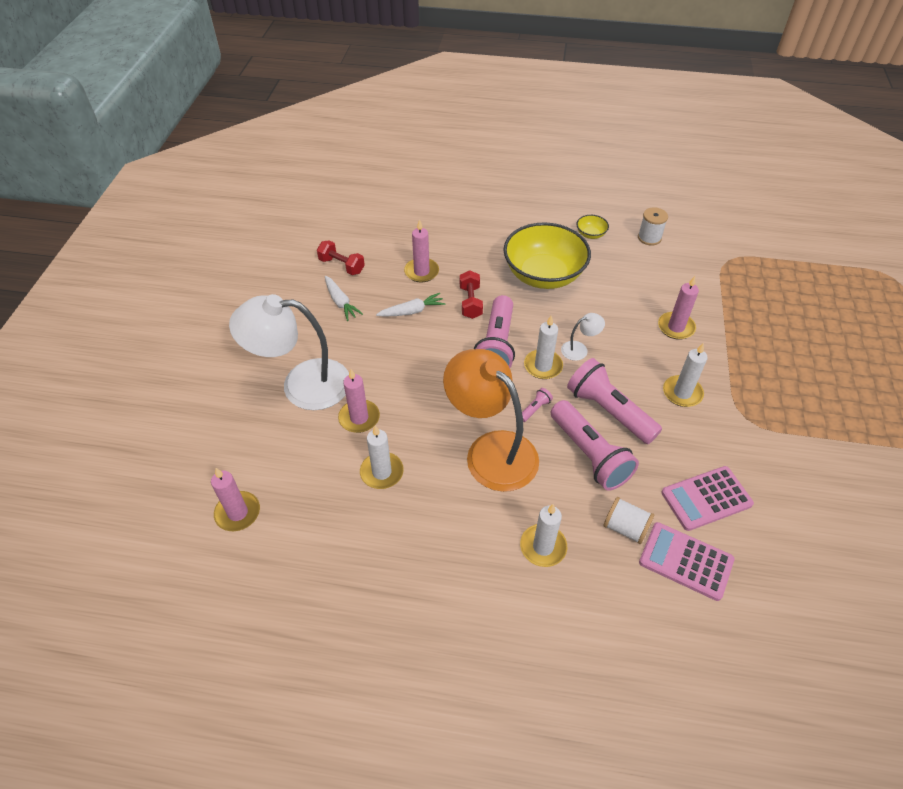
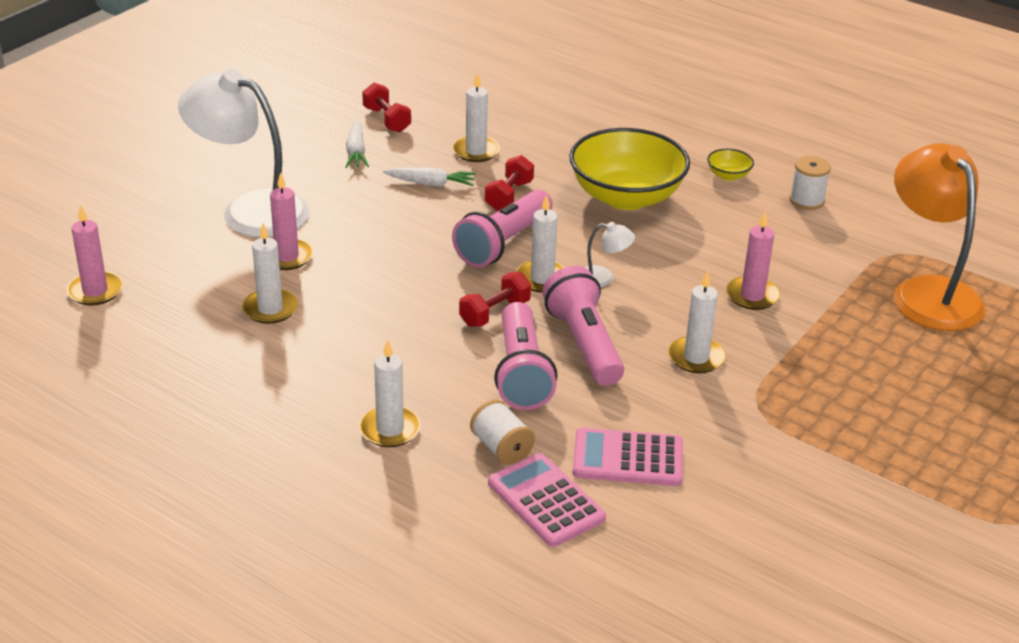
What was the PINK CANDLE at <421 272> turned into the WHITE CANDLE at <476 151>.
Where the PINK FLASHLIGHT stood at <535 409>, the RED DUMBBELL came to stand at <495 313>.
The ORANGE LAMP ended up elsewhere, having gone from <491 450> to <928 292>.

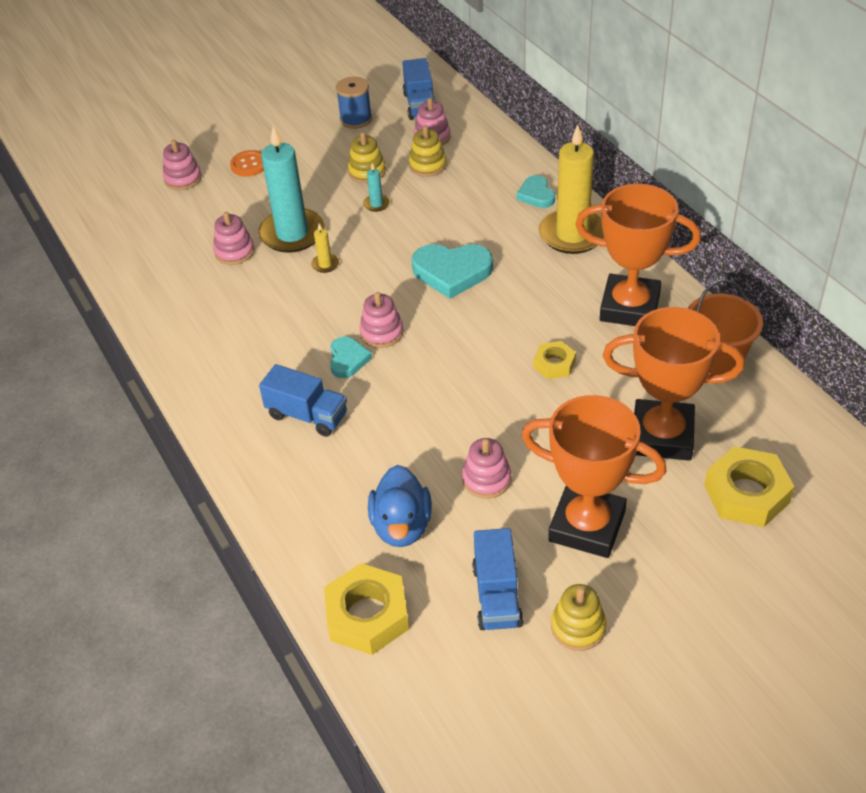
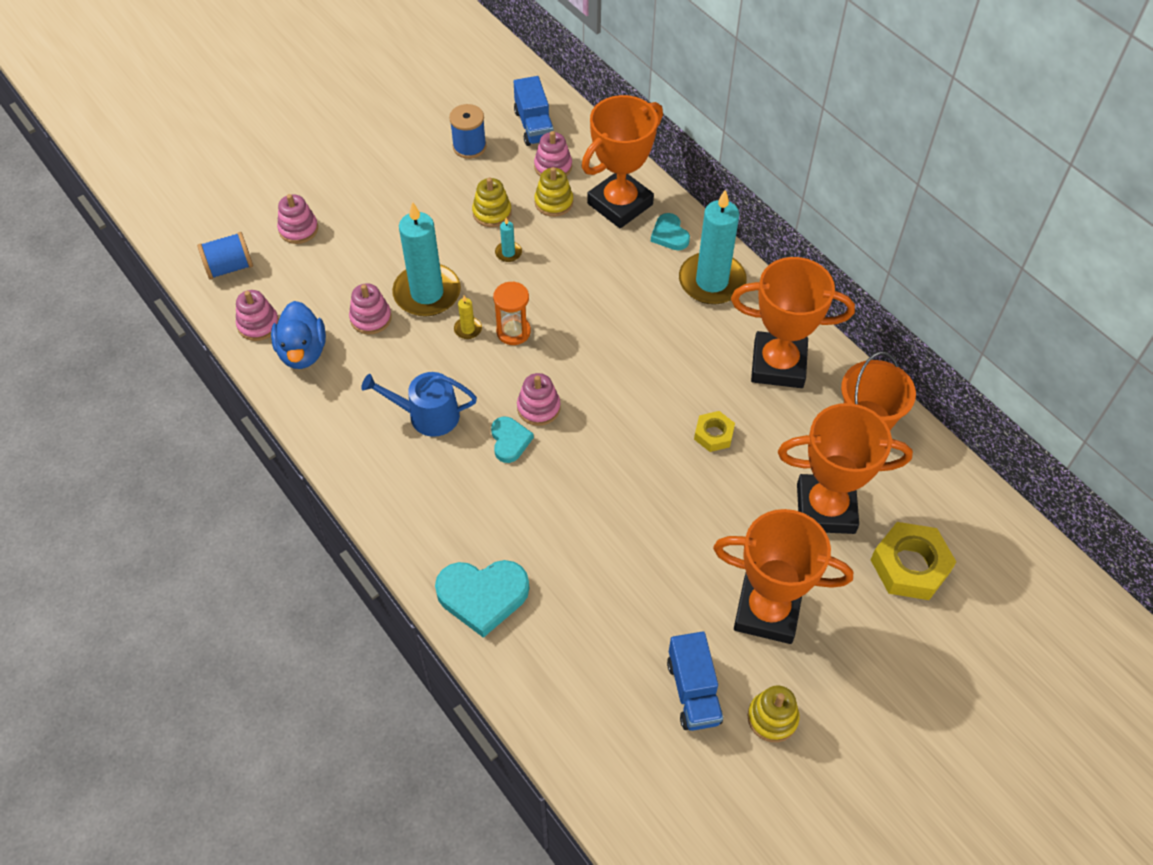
The second view gained the BLUE SPOOL at <229 267>.
The PINK STACKING TOY ended up elsewhere, having gone from <486 479> to <258 324>.
The BLUE DUCK ended up elsewhere, having gone from <401 526> to <302 352>.
The second view gained the BLUE WATERING CAN at <427 415>.
The TURQUOISE HEART ended up elsewhere, having gone from <452 272> to <482 596>.
The second view gained the ORANGE HOURGLASS at <513 332>.
The second view gained the ORANGE TROPHY at <620 204>.
What was the YELLOW CANDLE at <572 234> turned into the TURQUOISE CANDLE at <712 281>.
The second view lost the ORANGE BUTTON at <249 165>.
The second view lost the BLUE TRUCK at <307 415>.
The second view lost the YELLOW NUT at <367 615>.

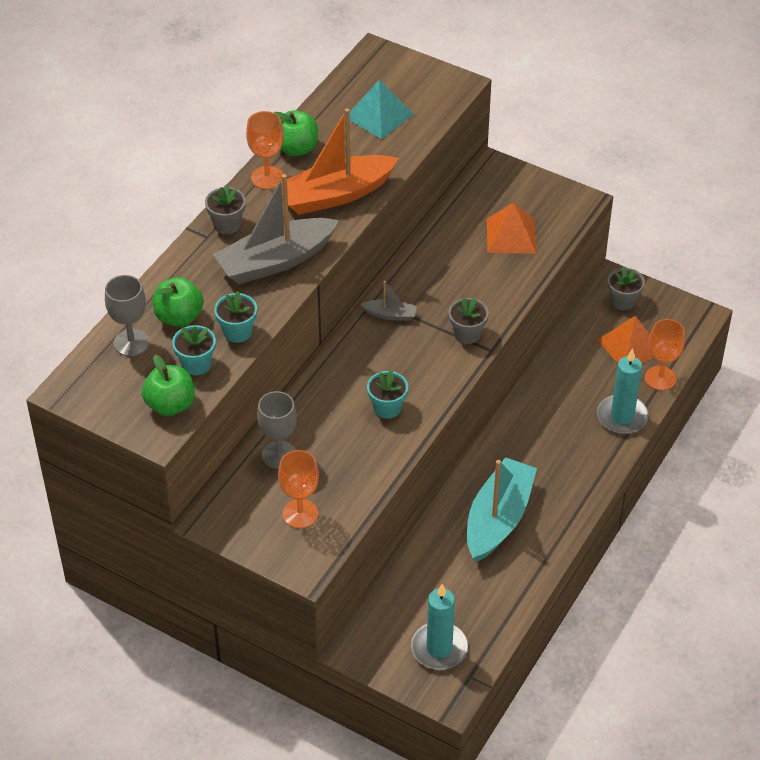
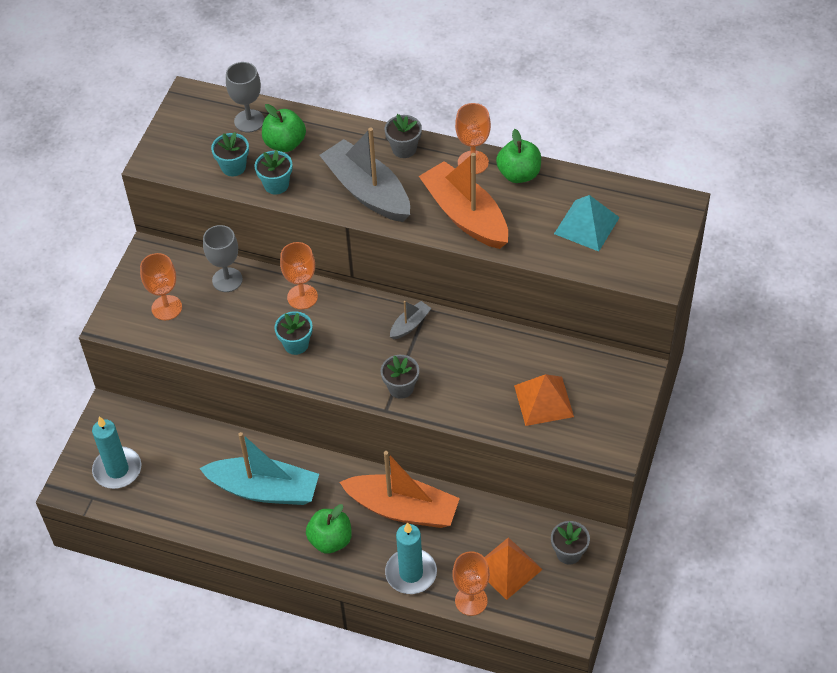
The second view gained the ORANGE GOBLET at <302 297>.
The GREEN APPLE ended up elsewhere, having gone from <170 405> to <330 540>.
The second view gained the ORANGE BOAT at <403 509>.
The GREY BOAT at <390 315> ended up facing another way, 135 degrees counterclockwise from before.

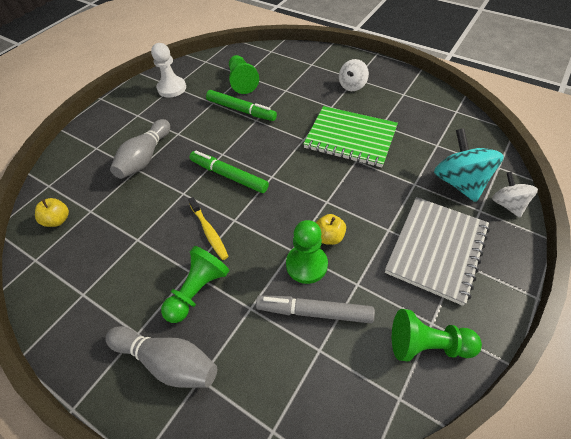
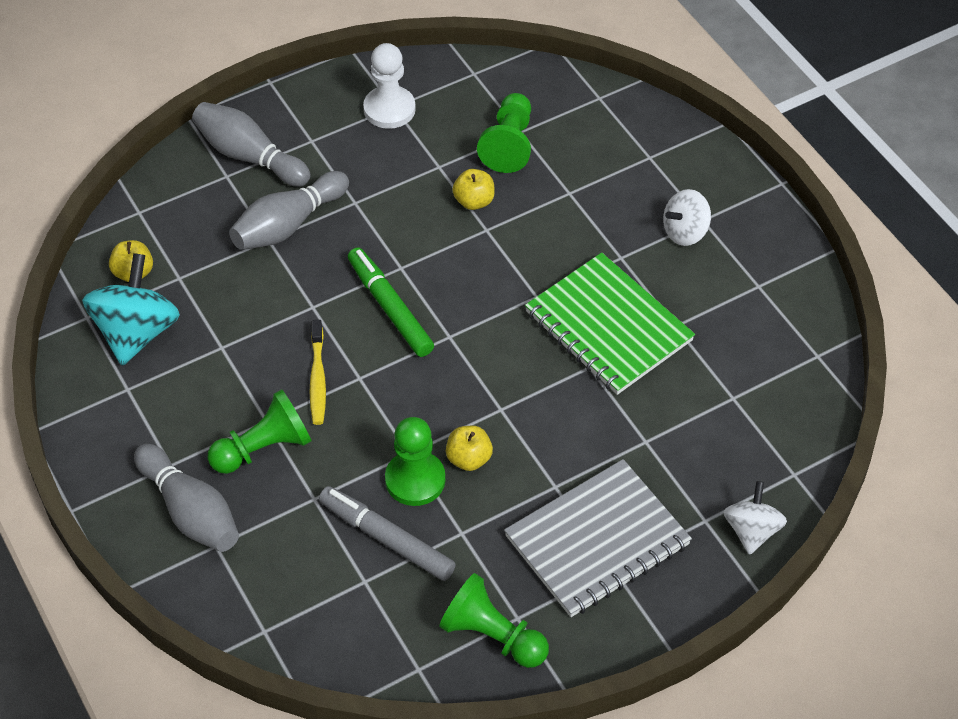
The TURQUOISE SPINNING TOP ended up elsewhere, having gone from <459 182> to <136 332>.
The second view gained the GREY BOWLING PIN at <249 156>.
Where the GREEN MARKER stood at <241 110>, the YELLOW APPLE came to stand at <474 201>.

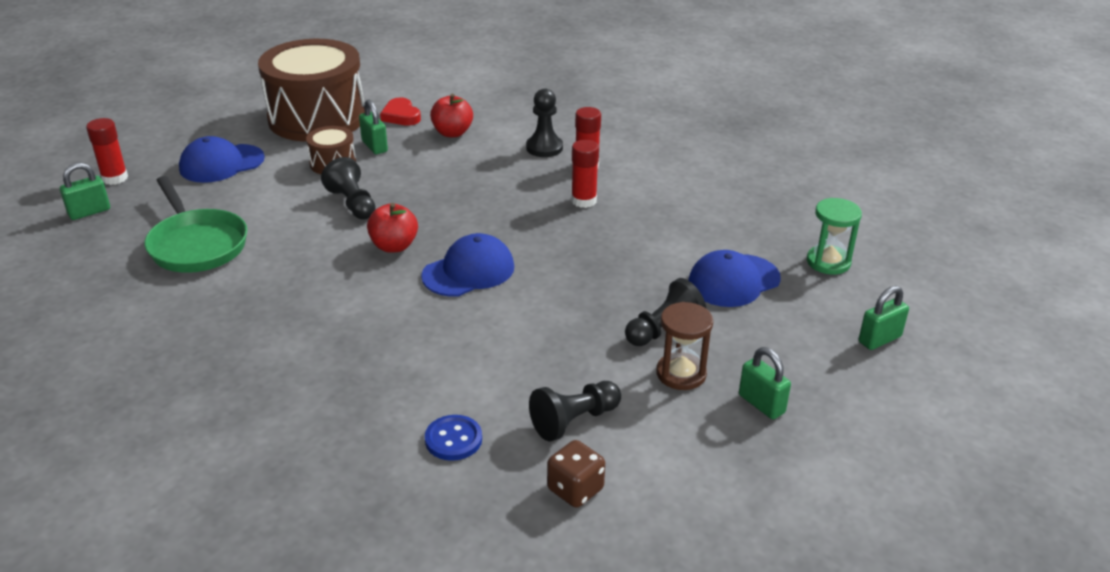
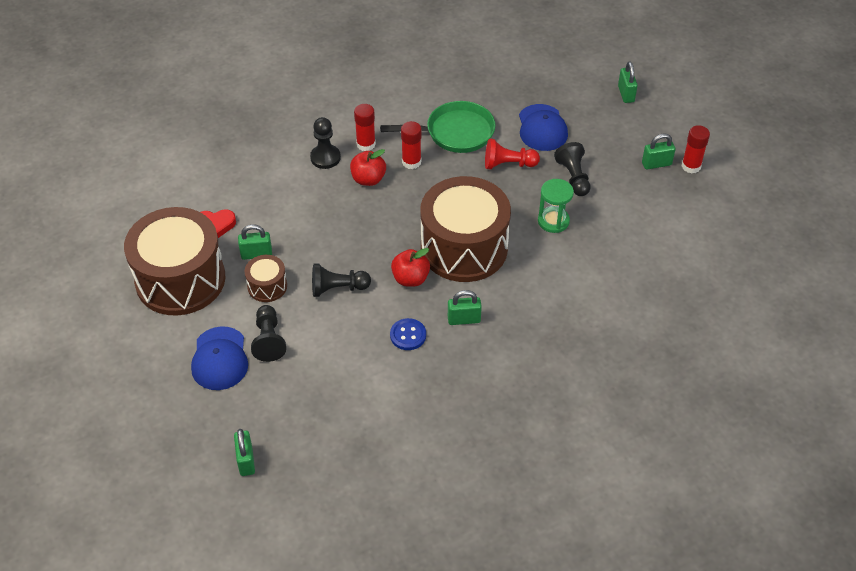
The BLACK PAWN ended up elsewhere, having gone from <574 421> to <269 340>.
The RED APPLE ended up elsewhere, having gone from <452 133> to <368 179>.
The GREEN PAN ended up elsewhere, having gone from <196 245> to <455 133>.
The BLUE BUTTON ended up elsewhere, having gone from <453 439> to <408 335>.
Where the BLUE CAP stood at <468 271>, the BROWN DRUM came to stand at <464 248>.
The second view gained the GREEN PADLOCK at <464 319>.
The second view gained the RED PAWN at <508 164>.
The GREEN HOURGLASS ended up elsewhere, having gone from <828 262> to <553 221>.
The RED GLUE STICK ended up elsewhere, having gone from <115 178> to <691 166>.
The second view lost the BROWN DICE at <575 489>.
The second view lost the BROWN HOURGLASS at <681 374>.

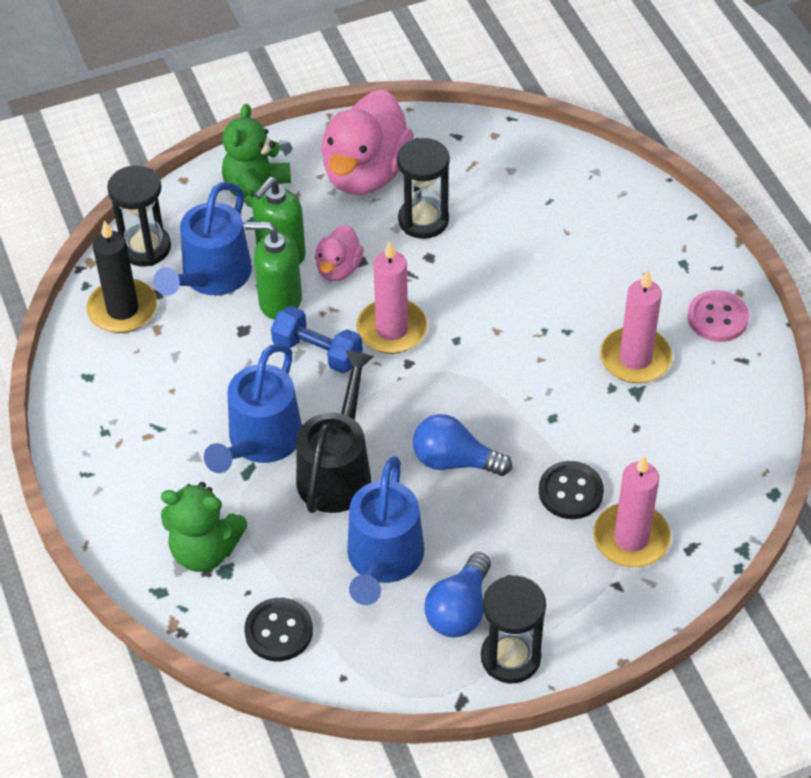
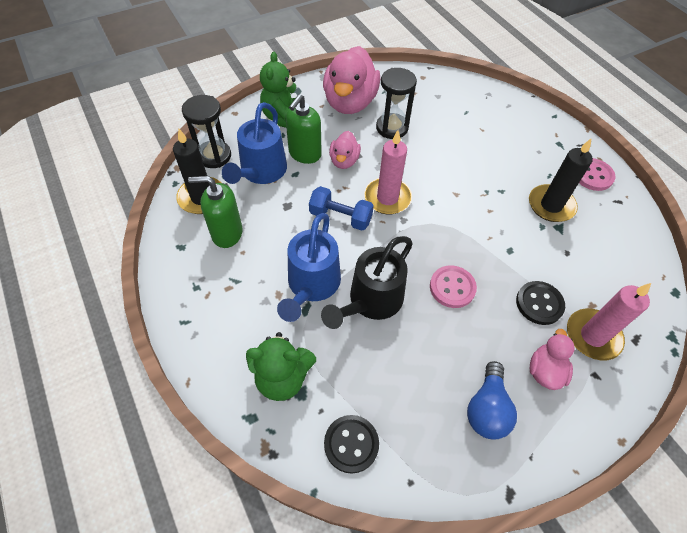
The GREEN SOAP DISPENSER ended up elsewhere, having gone from <280 301> to <227 233>.
The BLACK WATERING CAN at <337 470> ended up facing another way, 150 degrees counterclockwise from before.
Where the BLUE LIGHT BULB stood at <454 461>, the PINK BUTTON came to stand at <452 287>.
What was the PINK CANDLE at <635 358> turned into the BLACK CANDLE at <551 205>.
The second view gained the PINK DUCK at <545 371>.
The second view lost the BLUE WATERING CAN at <383 561>.
The second view lost the BLACK HOURGLASS at <510 657>.

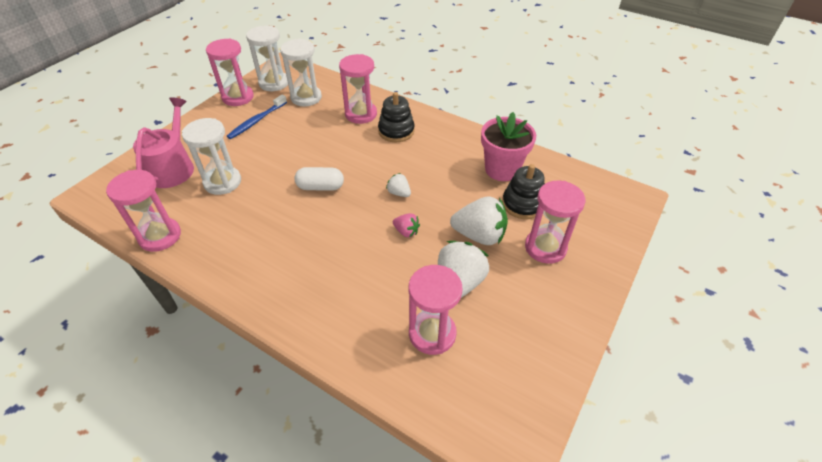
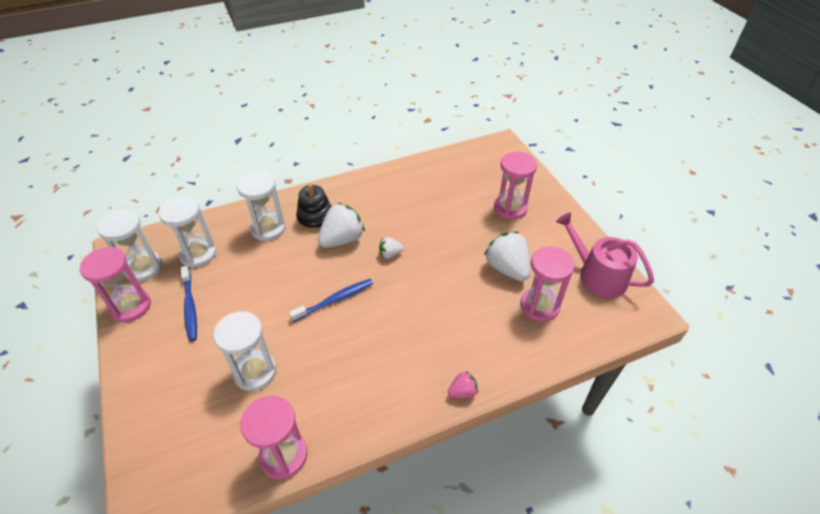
What was the PINK HOURGLASS at <361 114> turned into the WHITE HOURGLASS at <268 229>.
Where the WHITE CAPSULE stood at <320 187>, the BLUE TOOTHBRUSH came to stand at <335 300>.
The WHITE STRAWBERRY ended up elsewhere, having gone from <479 235> to <342 239>.
The PINK STRAWBERRY ended up elsewhere, having gone from <406 232> to <462 392>.
The PINK WATERING CAN ended up elsewhere, having gone from <173 167> to <597 275>.
The second view lost the PINK FLOWER POT at <502 169>.
The second view lost the BLACK STACKING TOY at <522 204>.

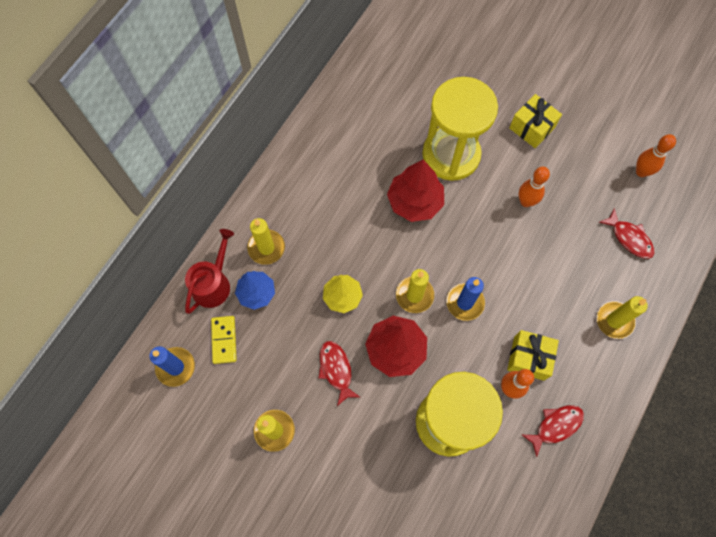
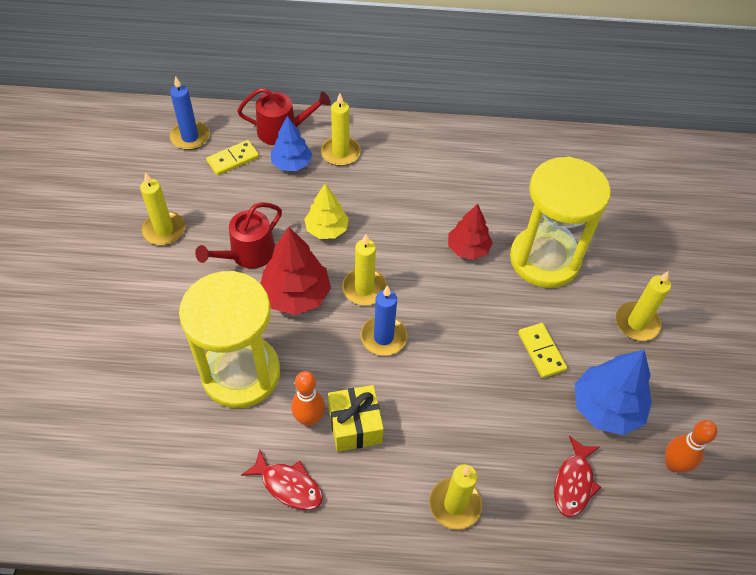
Where the RED FISH stood at <336 370>, the RED WATERING CAN came to stand at <248 254>.
The size of the RED TREE at <414 202> changed by a factor of 0.67.
Where the ORANGE BOWLING PIN stood at <526 201>, the YELLOW DOMINO came to stand at <541 351>.
The second view gained the BLUE TREE at <606 408>.
Where the YELLOW GIFT stood at <532 128>, the YELLOW CANDLE came to stand at <637 323>.

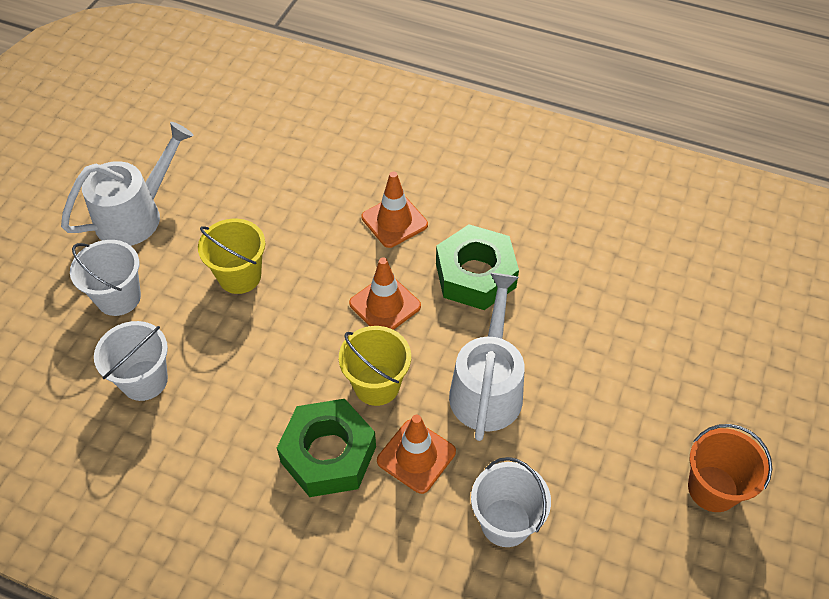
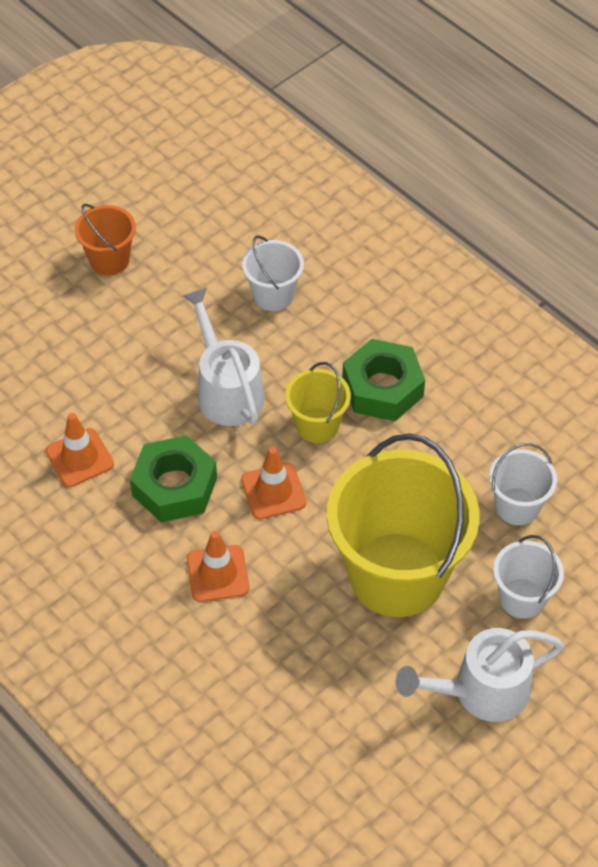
The ORANGE TRAFFIC CONE ended up elsewhere, having gone from <416 456> to <79 458>.
The WHITE WATERING CAN at <487 386> ended up facing another way, 120 degrees clockwise from before.
The size of the YELLOW BUCKET at <239 276> changed by a factor of 2.13.

